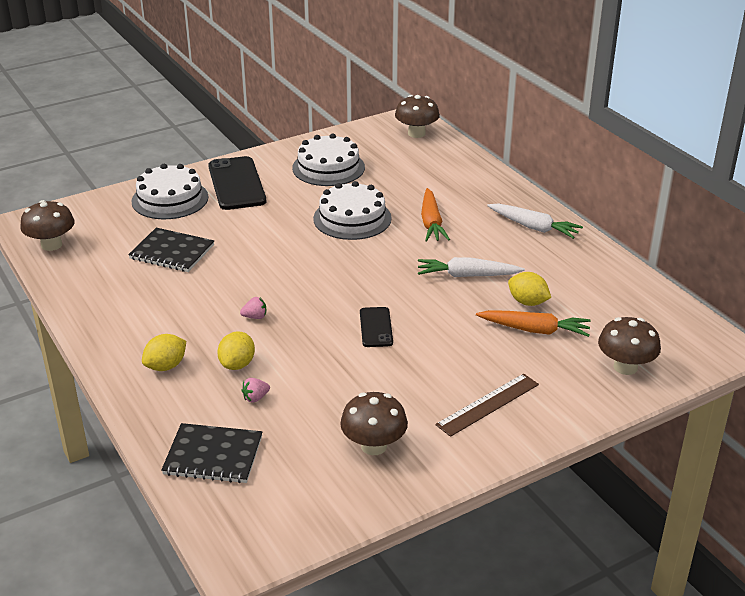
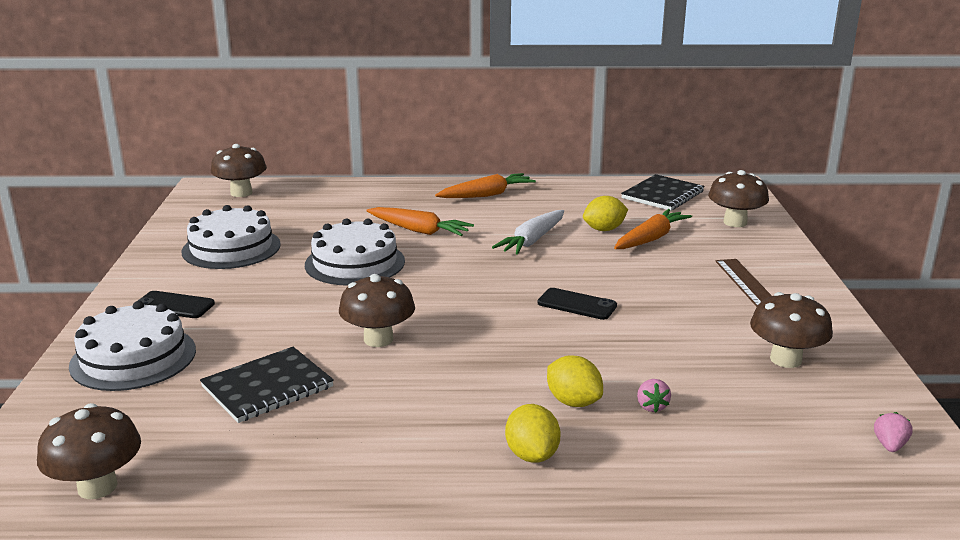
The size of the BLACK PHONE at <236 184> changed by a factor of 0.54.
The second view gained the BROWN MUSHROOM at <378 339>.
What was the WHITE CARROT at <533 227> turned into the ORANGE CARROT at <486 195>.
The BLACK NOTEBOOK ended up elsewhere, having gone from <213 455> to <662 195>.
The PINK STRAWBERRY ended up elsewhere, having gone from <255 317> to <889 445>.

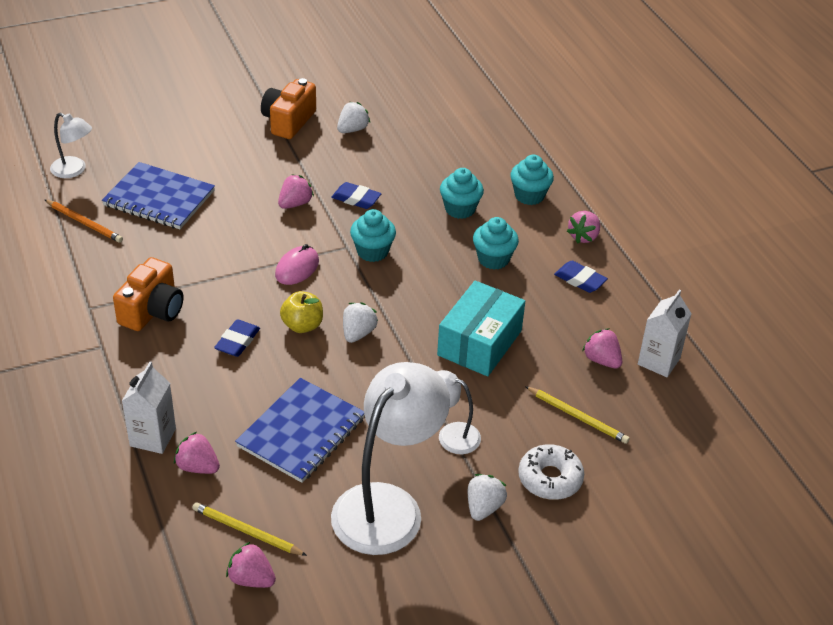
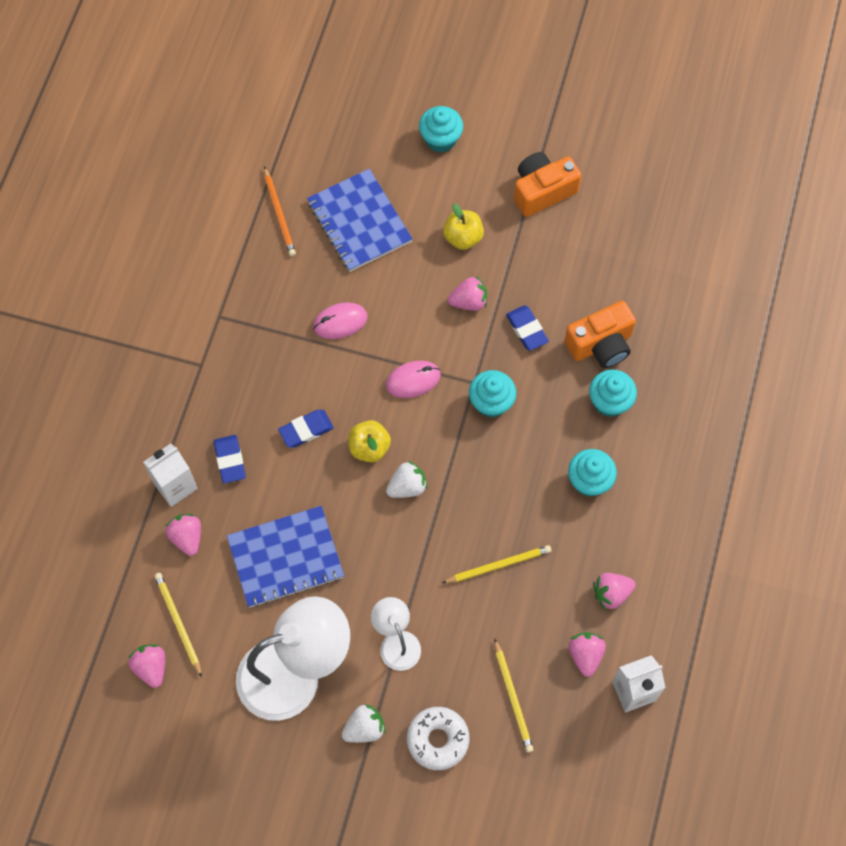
The BLUE ERASER ended up elsewhere, having gone from <580 280> to <230 460>.
The second view gained the PINK MOUSE at <340 322>.
The TURQUOISE CUPCAKE ended up elsewhere, having gone from <529 195> to <440 139>.
Where the TURQUOISE BOX stood at <479 343>, the YELLOW PENCIL came to stand at <498 565>.
The second view gained the YELLOW APPLE at <463 237>.
The ORANGE CAMERA ended up elsewhere, having gone from <152 311> to <601 344>.
The PINK STRAWBERRY ended up elsewhere, having gone from <583 236> to <611 593>.
The second view lost the WHITE LAMP at <74 170>.
The second view lost the WHITE STRAWBERRY at <352 129>.

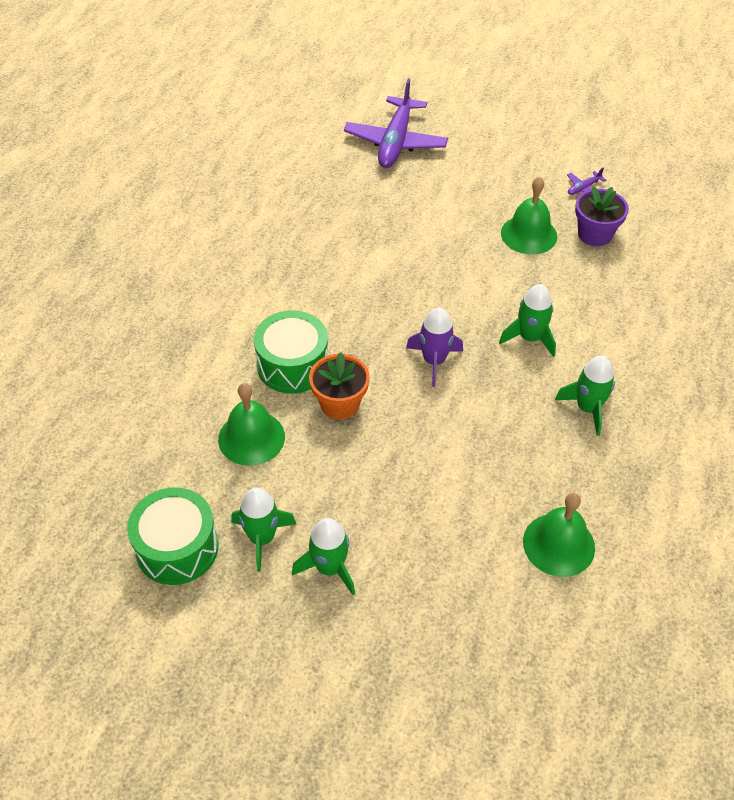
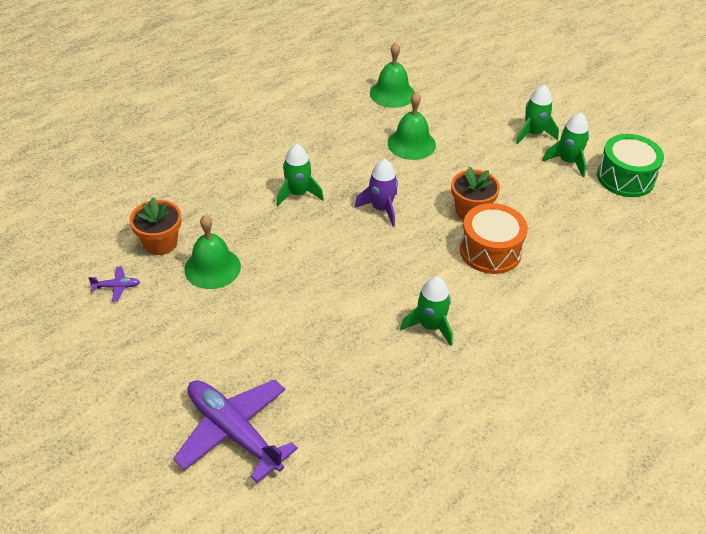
What was the PURPLE FLOWER POT at <594 234> turned into the ORANGE FLOWER POT at <160 243>.
The PURPLE PLANE at <395 142> ended up facing another way, 90 degrees counterclockwise from before.
The GREEN BELL ended up elsewhere, having gone from <251 437> to <411 144>.
The GREEN ROCKET ended up elsewhere, having gone from <587 408> to <430 326>.
What was the GREEN DRUM at <293 365> turned into the ORANGE DRUM at <490 251>.

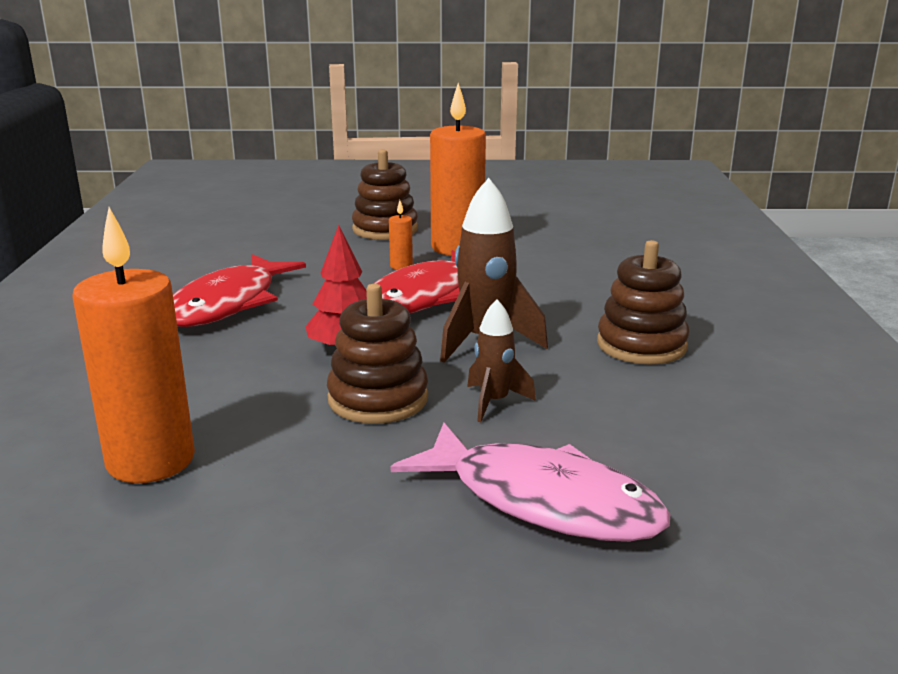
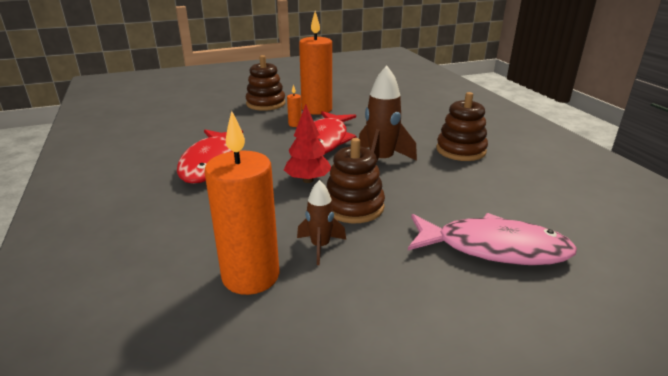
The BROWN ROCKET ended up elsewhere, having gone from <494 402> to <320 246>.

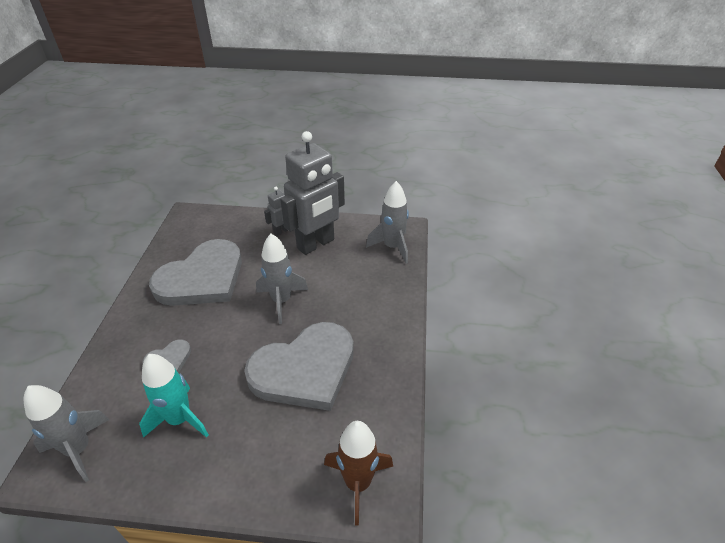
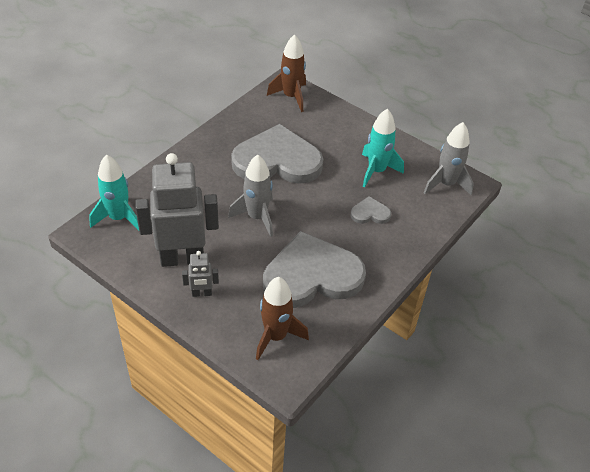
What was the GREY ROCKET at <392 247> turned into the TURQUOISE ROCKET at <118 218>.
The second view gained the BROWN ROCKET at <275 336>.

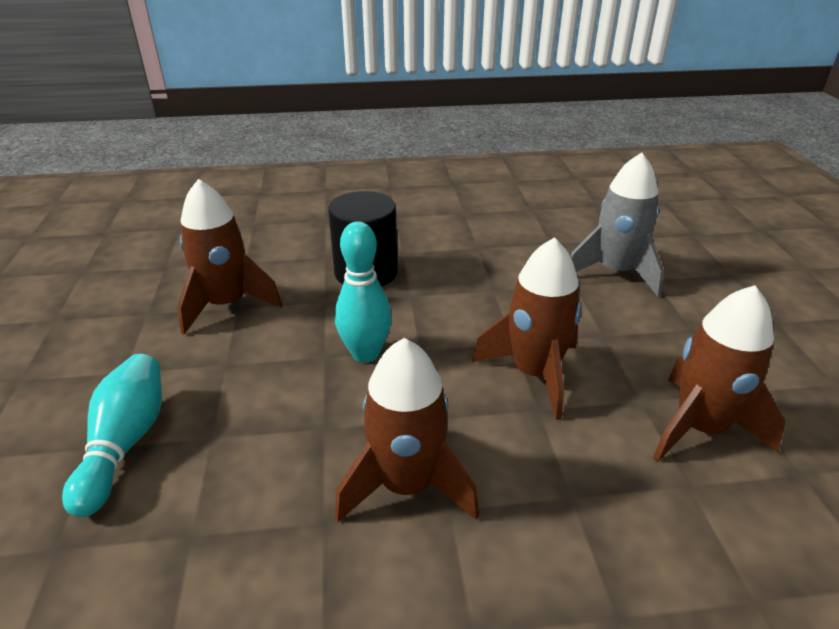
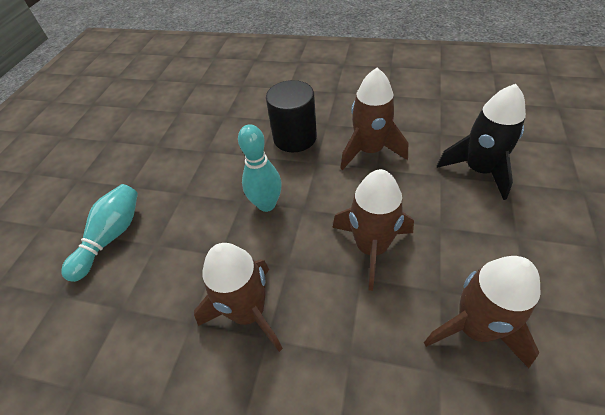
The BROWN ROCKET ended up elsewhere, having gone from <226 304> to <369 151>.
What was the GREY ROCKET at <615 272> turned into the BLACK ROCKET at <479 170>.

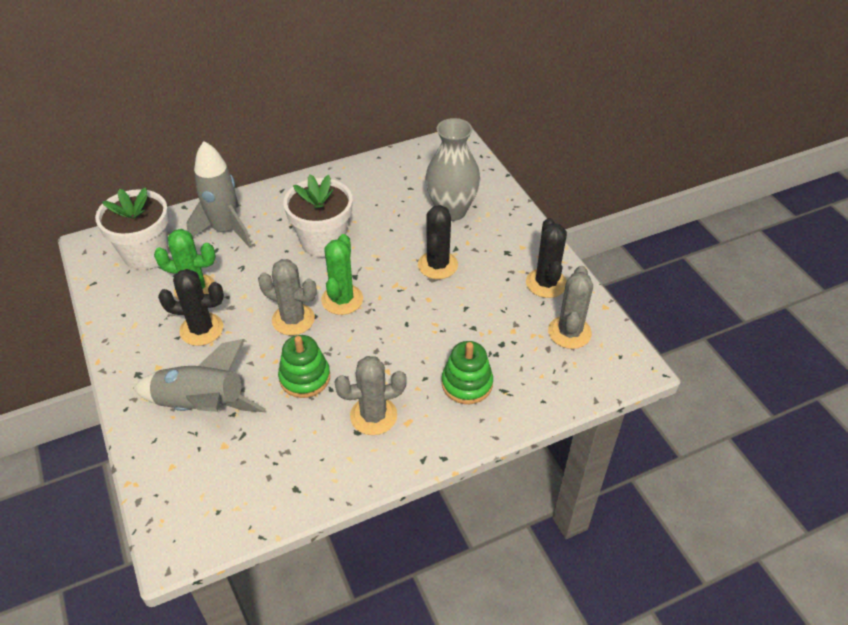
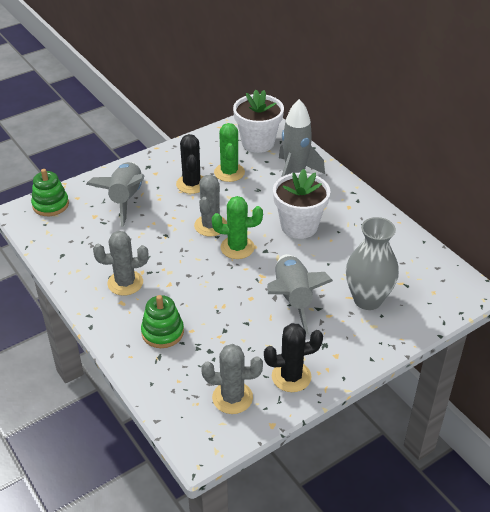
The GREEN STACKING TOY ended up elsewhere, having gone from <305 377> to <50 205>.
The GREY CACTUS at <373 416> ended up facing another way, 75 degrees counterclockwise from before.
Where the BLACK CACTUS stood at <437 265>, the GREY ROCKET came to stand at <293 299>.

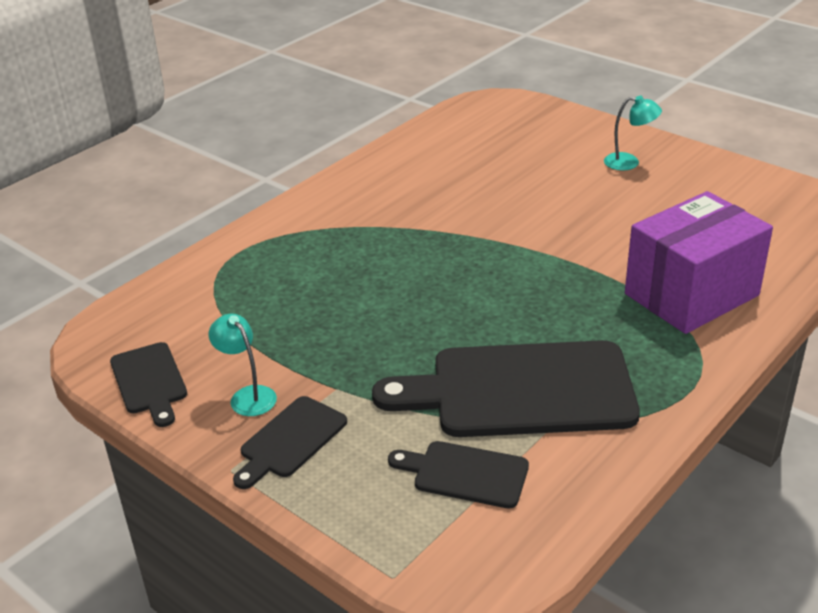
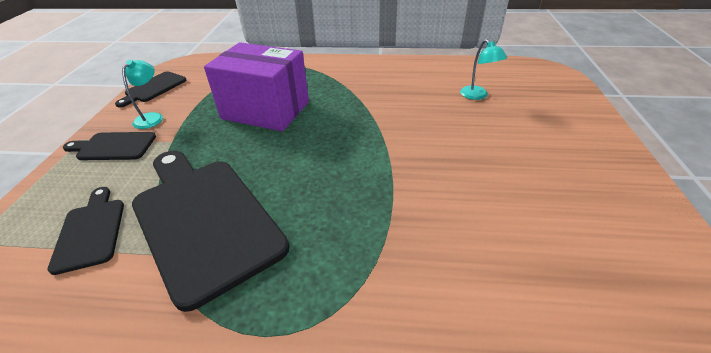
The PURPLE BOX ended up elsewhere, having gone from <691 295> to <265 110>.
The TURQUOISE LAMP ended up elsewhere, having gone from <629 162> to <477 96>.

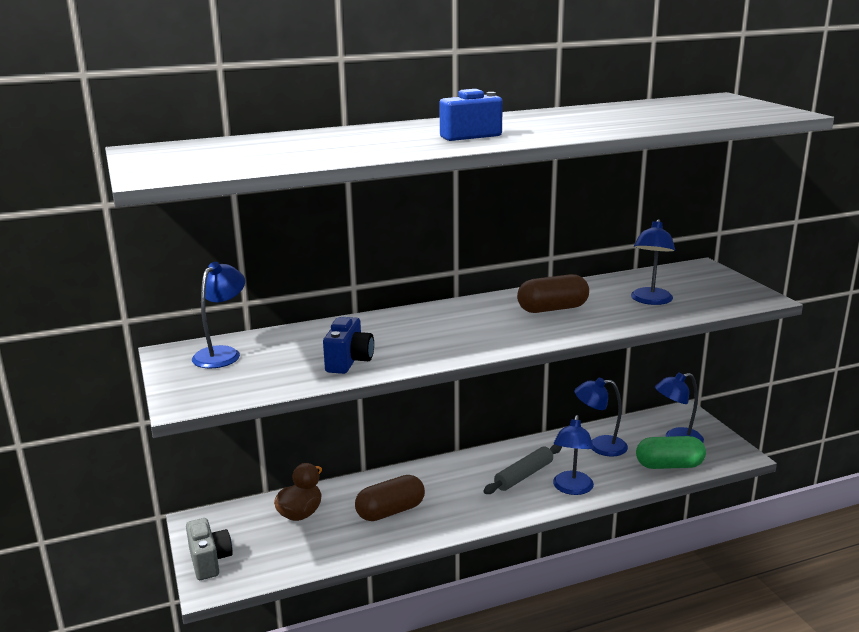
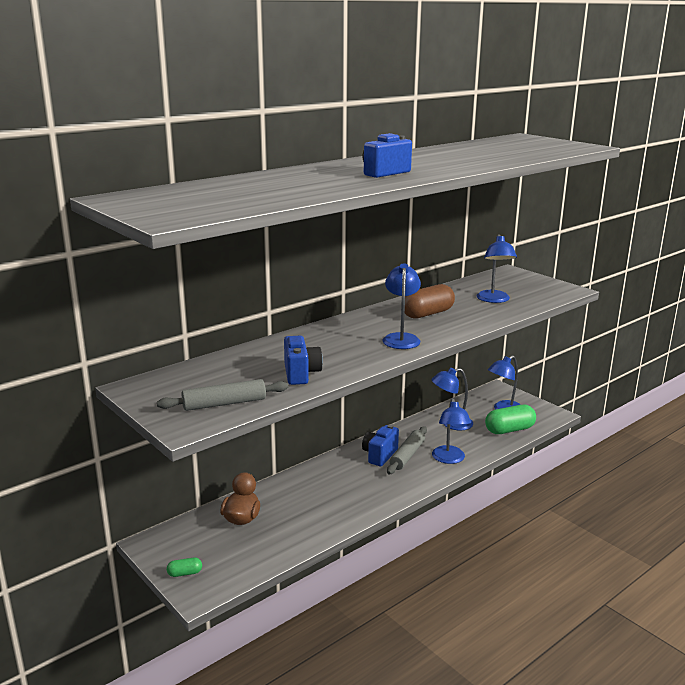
The second view gained the GREY ROLLING PIN at <224 403>.
Where the GREY CAMERA stood at <209 561>, the GREEN CAPSULE came to stand at <185 573>.
The second view gained the BLUE CAMERA at <379 455>.
The BLUE LAMP ended up elsewhere, having gone from <222 353> to <401 338>.
The second view lost the BROWN CAPSULE at <390 511>.

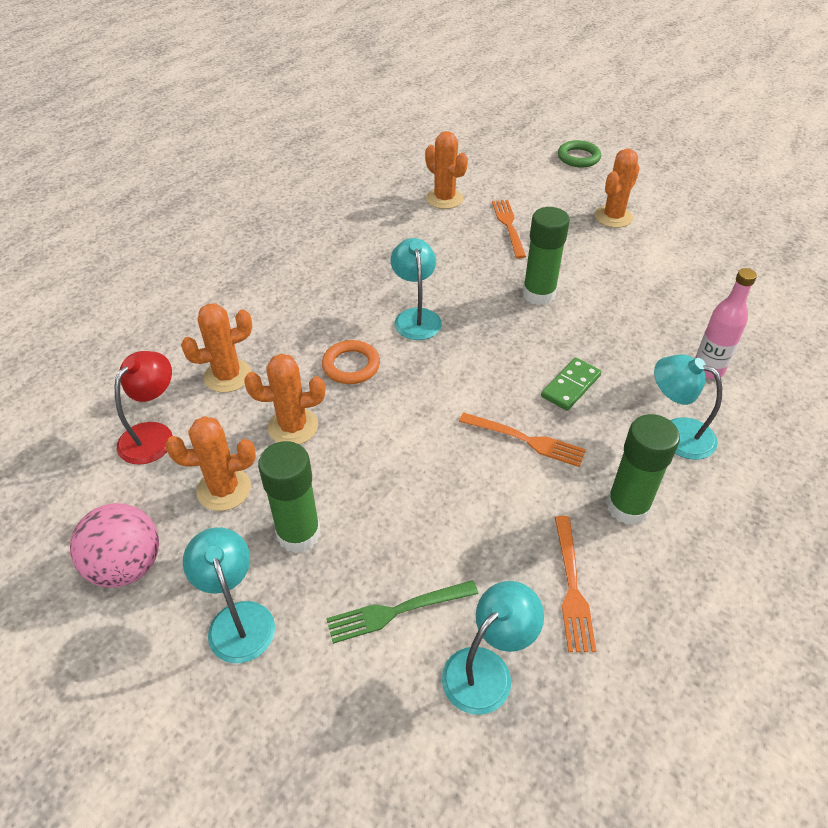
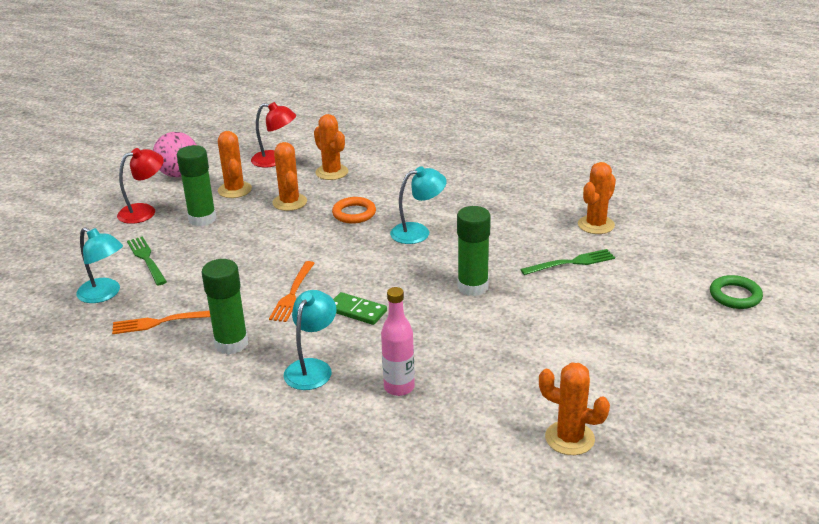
What was the TURQUOISE LAMP at <237 619> turned into the RED LAMP at <144 211>.
What was the ORANGE FORK at <508 226> turned into the GREEN FORK at <571 262>.
The ORANGE CACTUS ended up elsewhere, having gone from <613 217> to <569 438>.

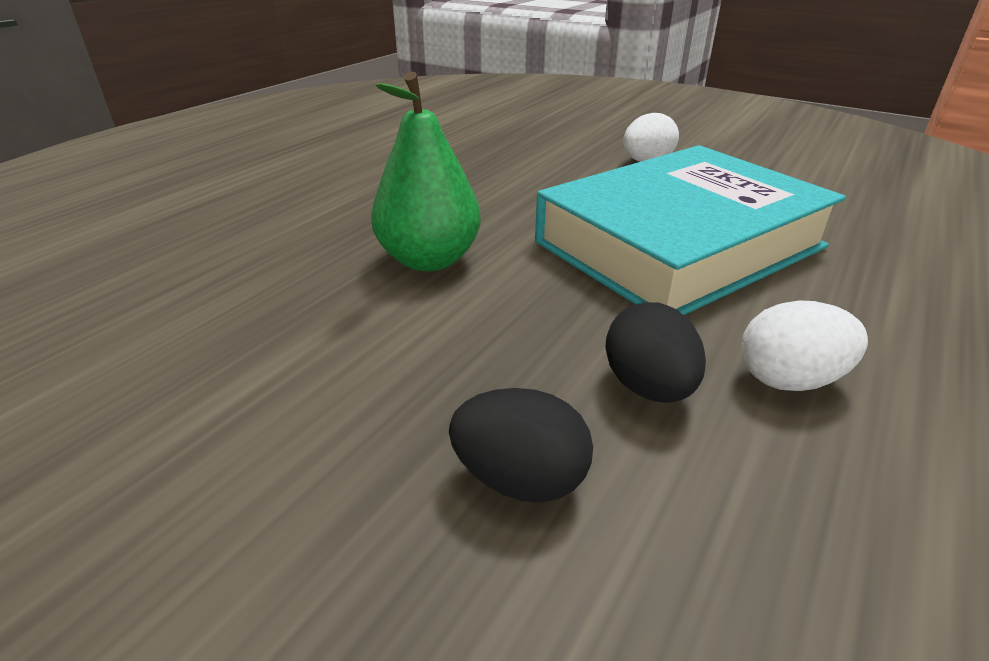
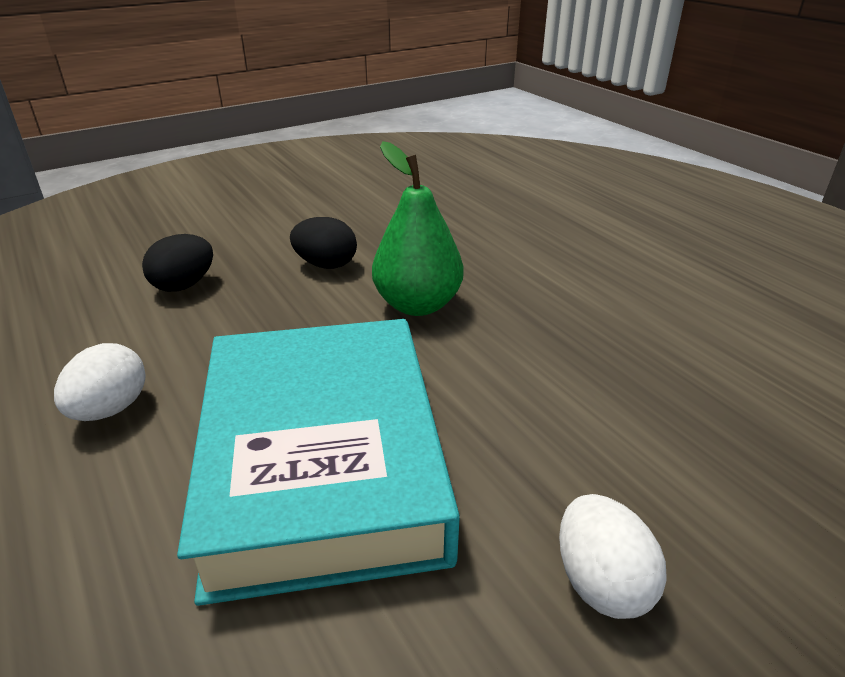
The BLACK EGG ended up elsewhere, having gone from <648 387> to <326 265>.

